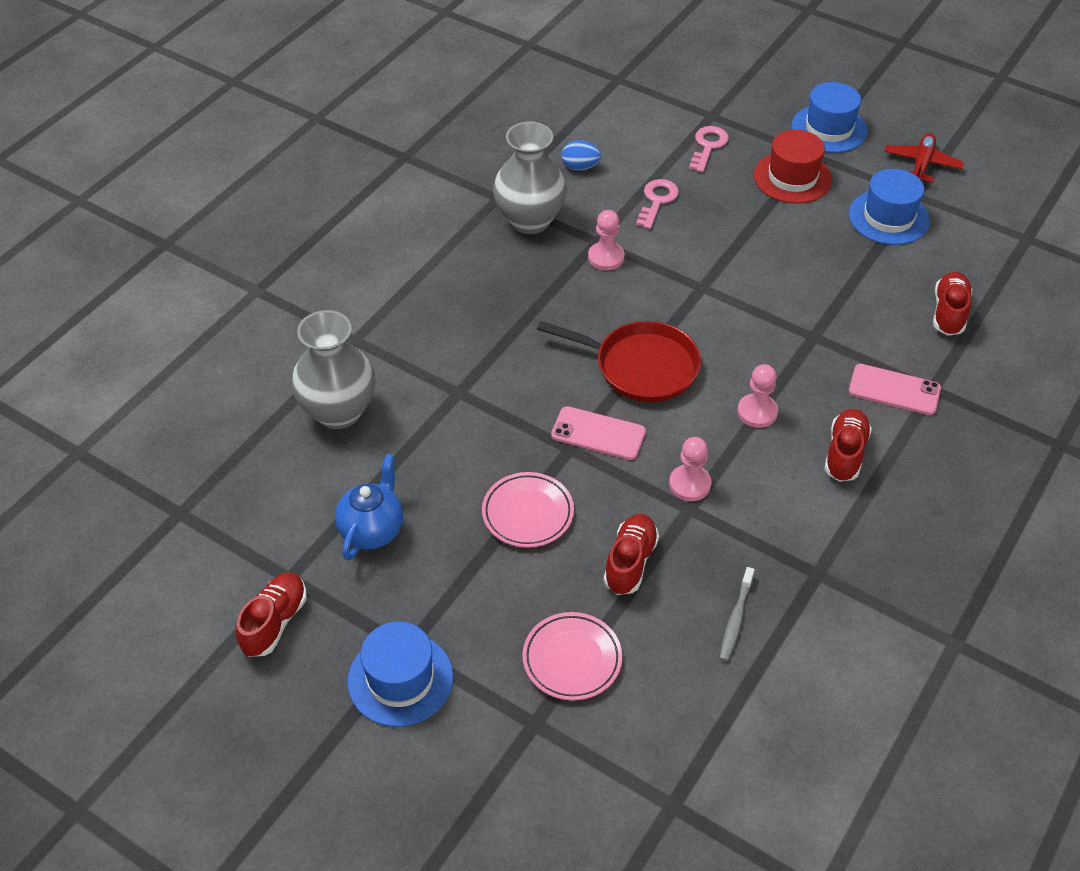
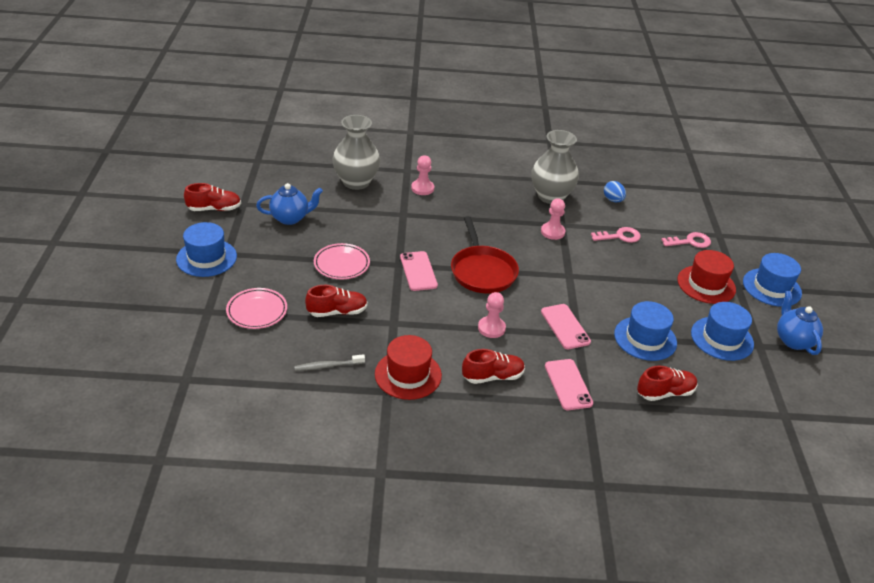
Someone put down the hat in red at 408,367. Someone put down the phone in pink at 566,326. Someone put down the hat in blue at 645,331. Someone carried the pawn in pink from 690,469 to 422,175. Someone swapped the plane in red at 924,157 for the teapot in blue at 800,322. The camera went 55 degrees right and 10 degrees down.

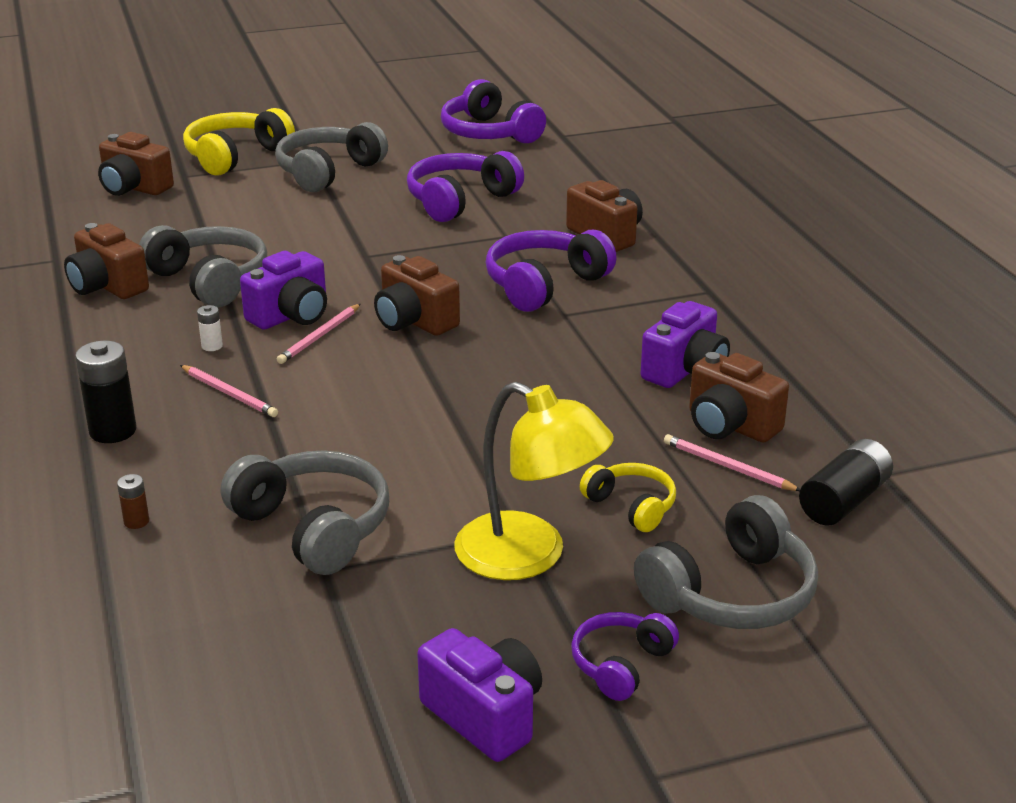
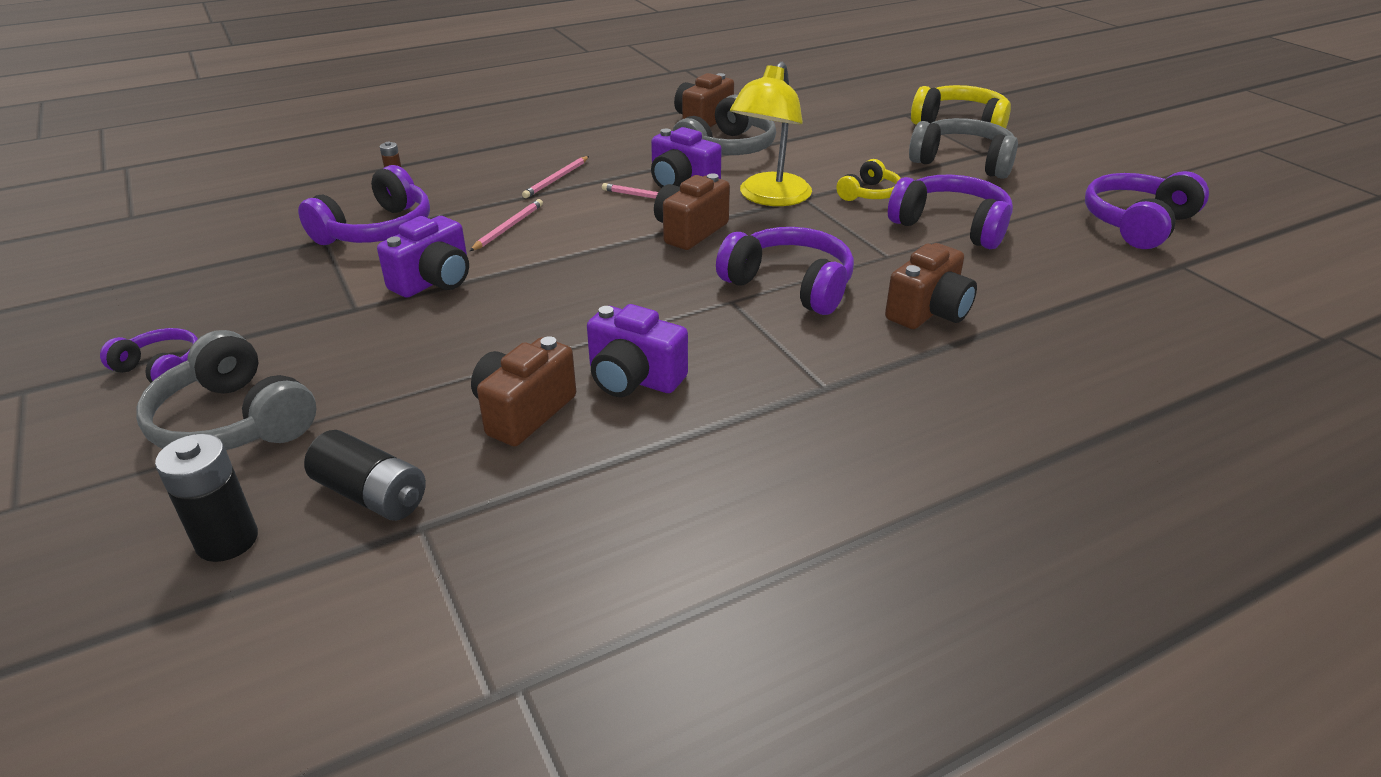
Someone took away the camera in brown at 136,164. Someone took away the battery in white at 210,328. Someone carried the battery in black from 105,392 to 206,498. Someone carried the camera in purple from 479,695 to 423,257. Someone carried the lamp in yellow from 534,481 to 771,134. Someone carried the headphones in yellow from 628,497 to 868,180. Someone carried the pencil in pink from 732,462 to 506,225. Someone repainted the headphones in grey at 305,512, which became the headphones in purple at 364,205. The camera went 80 degrees right and 5 degrees up.

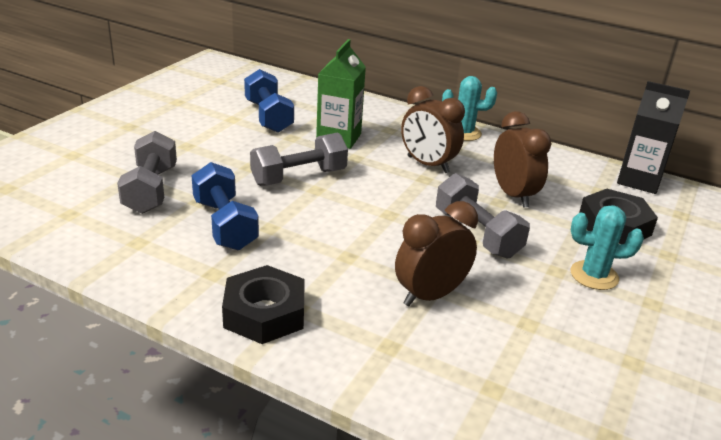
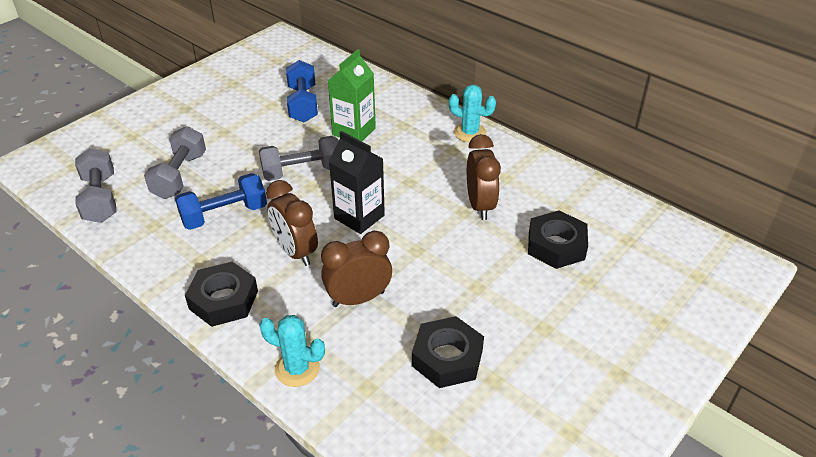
Someone put down the nut in black at 448,352. Someone carried the clock in brown from 433,129 to 292,223. Someone carried the dumbbell in grey from 483,215 to 95,185. Someone carried the cactus in turquoise from 607,247 to 292,351. Someone carried the carton in black from 653,137 to 357,182. Someone rotated the dumbbell in blue at 225,206 by 75 degrees clockwise. The camera went 15 degrees right and 10 degrees up.

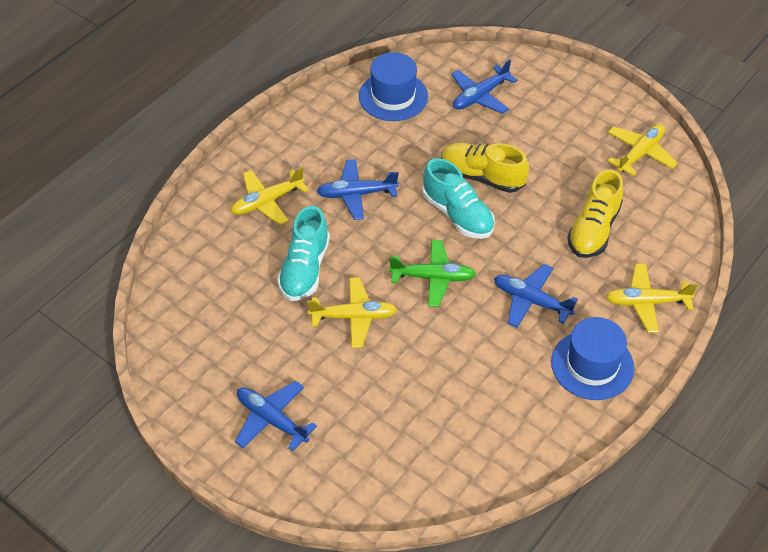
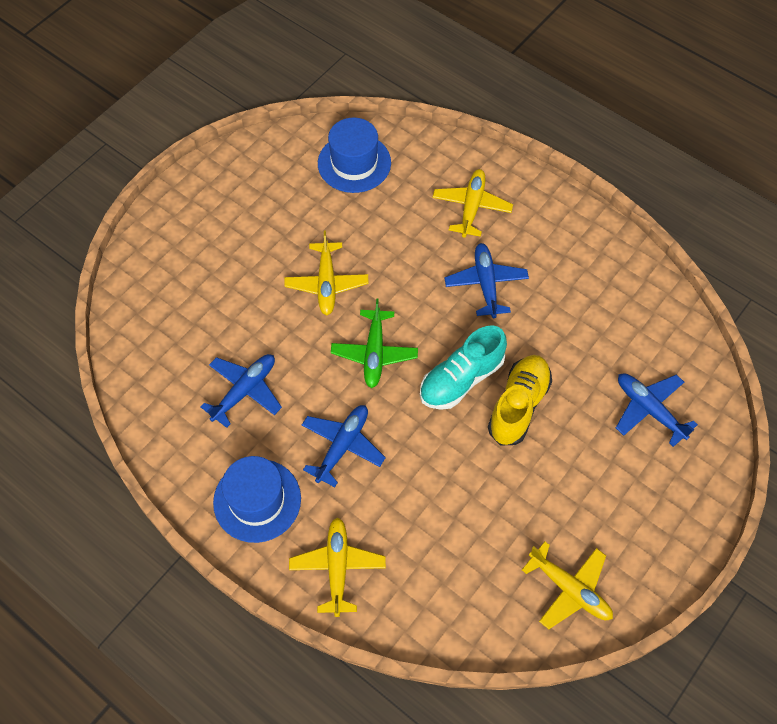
Someone took away the shoe in turquoise at 303,253. Someone took away the shoe in yellow at 595,213. Someone carried the plane in blue from 276,416 to 241,391. Someone carried the hat in blue from 393,86 to 354,155. Someone rotated the plane in yellow at 270,196 by 45 degrees clockwise. The camera went 90 degrees right and 10 degrees up.

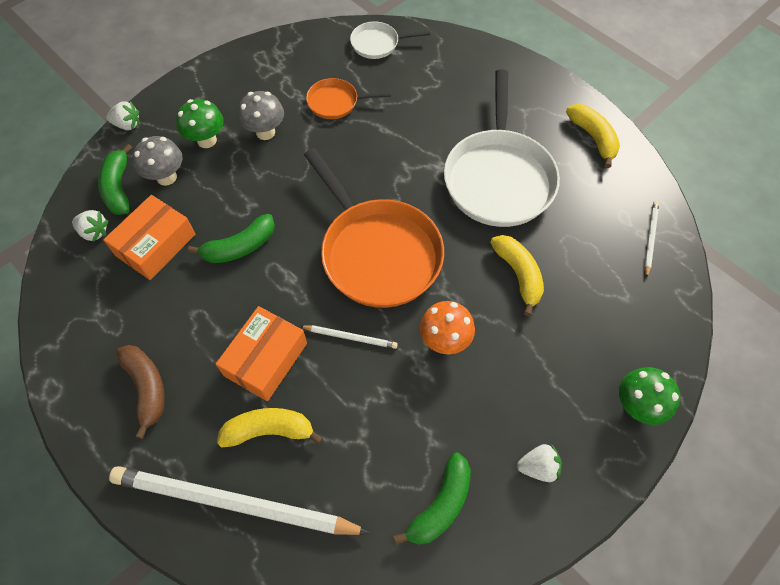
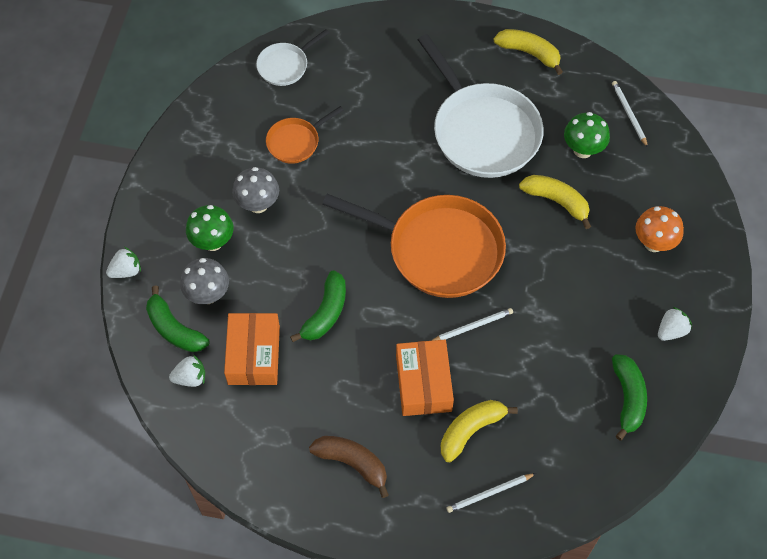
Someone carried the mushroom in orange from 447,327 to 659,229. Someone carried the mushroom in green from 649,396 to 587,135. Someone scaled the pencil in white at 239,500 by 0.42. The camera went 35 degrees left and 0 degrees up.

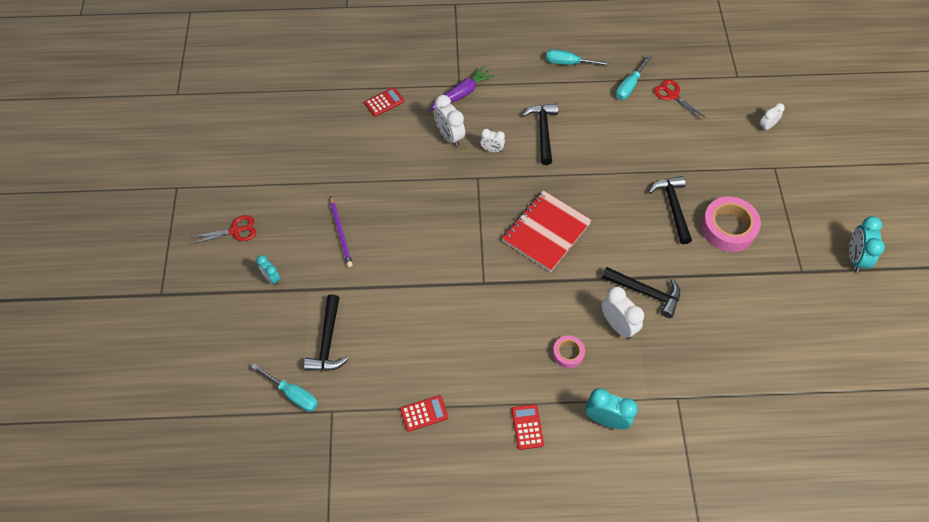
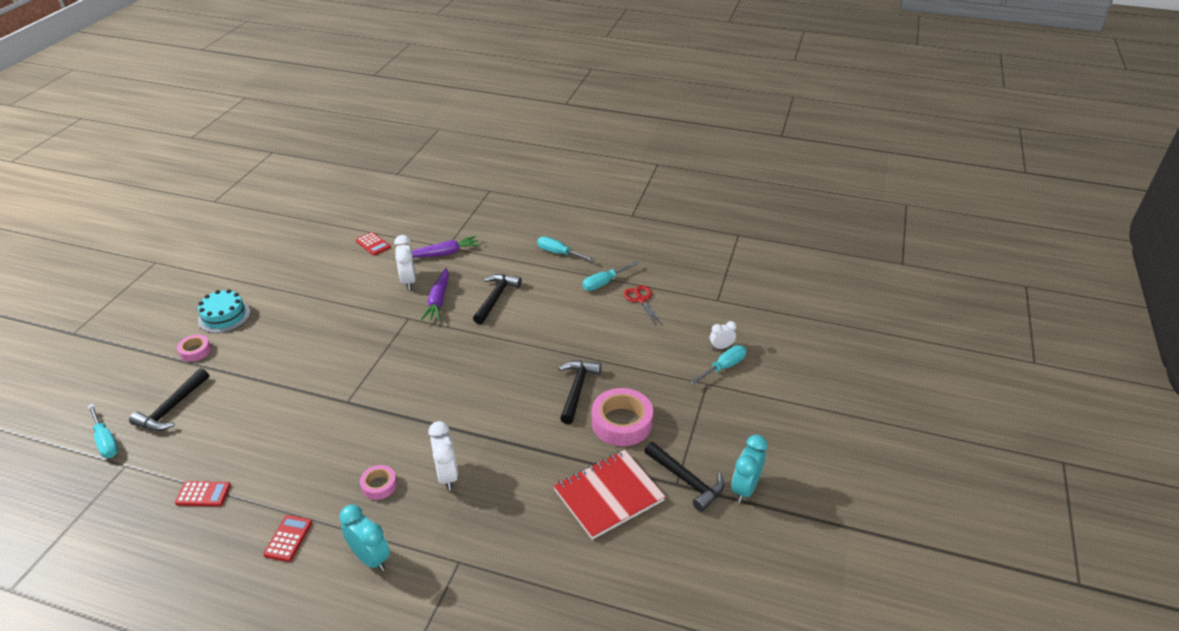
Someone took away the scissors in red at 223,229. Someone took away the clock in turquoise at 268,270. Someone took away the pencil in purple at 341,231. Someone put down the tape in pink at 194,348. Someone put down the cake in turquoise at 224,311. Someone put down the screwdriver in turquoise at 718,365. Someone carried the notebook in red from 547,231 to 610,495. Someone carried the hammer in black from 641,292 to 684,477. Someone swapped the clock in white at 492,140 for the carrot in purple at 435,294. Someone rotated the calculator in red at 384,102 by 60 degrees clockwise. The camera went 20 degrees right and 20 degrees down.

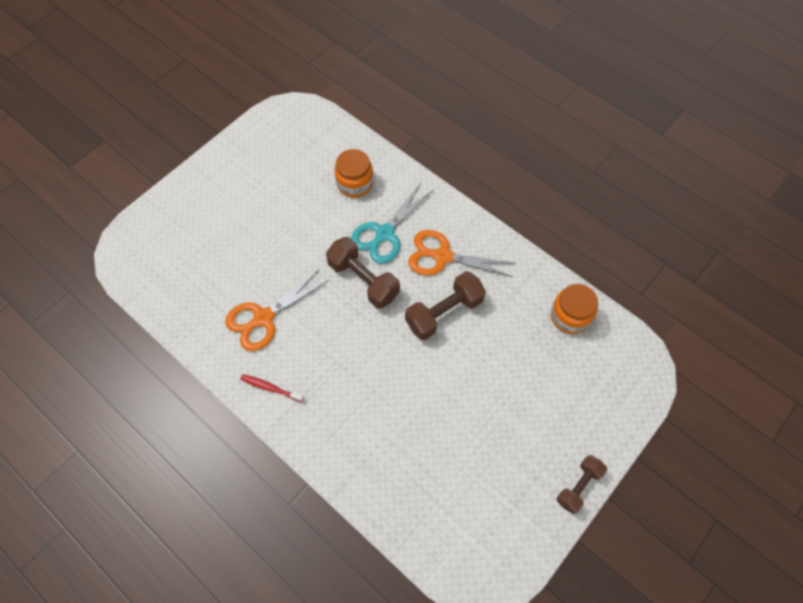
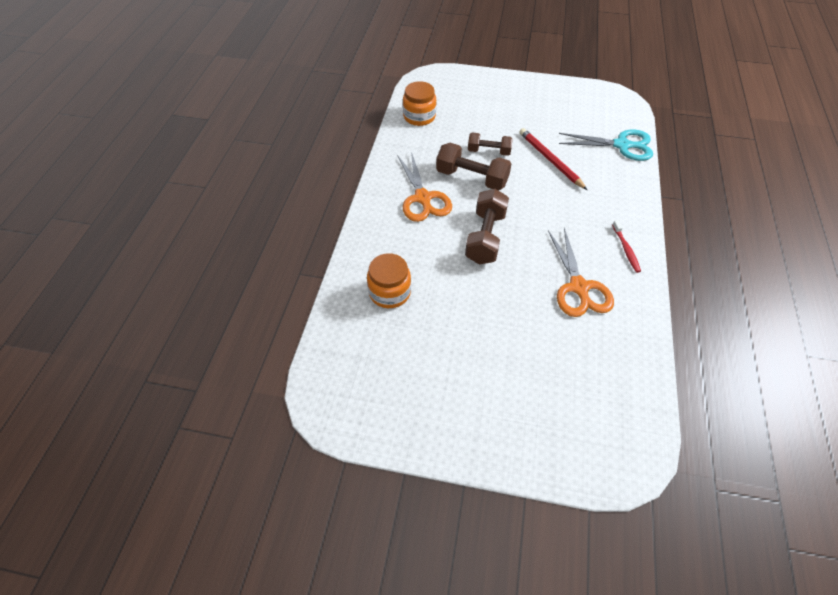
Someone put down the pencil in red at 553,159. Someone carried the scissors in turquoise from 392,223 to 606,145. Someone carried the dumbbell in brown from 582,484 to 490,144. Someone rotated the scissors in orange at 277,310 by 60 degrees clockwise. The camera went 120 degrees left and 10 degrees down.

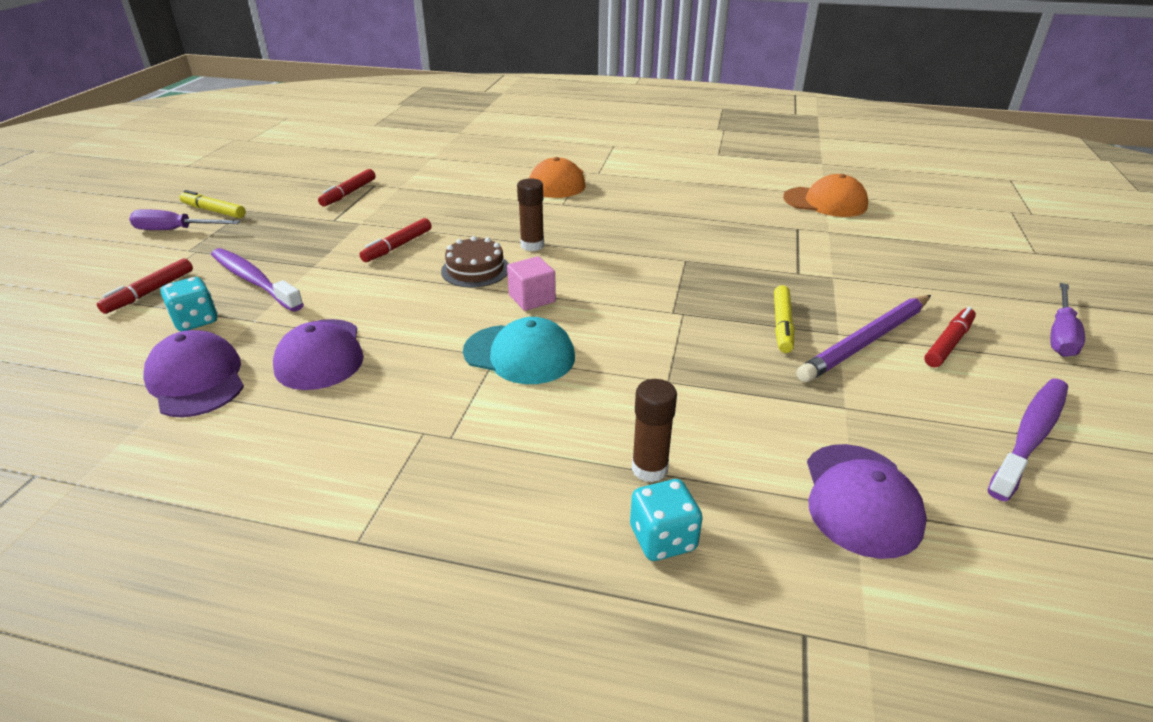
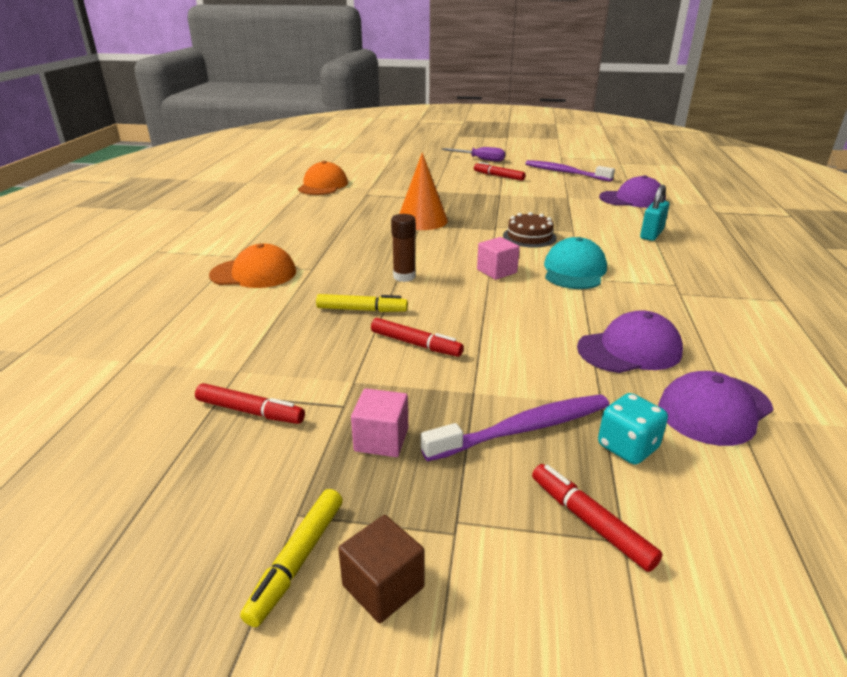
Someone took away the dice in turquoise at 666,520. Someone took away the pencil in purple at 863,338. Someone put down the cube in pink at 379,422. Someone put down the cone in orange at 423,191. Someone carried the cake in brown from 475,261 to 530,230. Someone carried the marker in yellow from 784,319 to 362,303. Someone swapped the screwdriver in purple at 184,219 for the cube in brown at 381,569. Someone swapped the glue stick in brown at 654,430 for the padlock in turquoise at 654,213. Someone rotated the marker in red at 145,286 by 150 degrees counterclockwise. Someone rotated the toothbrush in purple at 257,280 by 150 degrees counterclockwise. The camera went 95 degrees left and 5 degrees down.

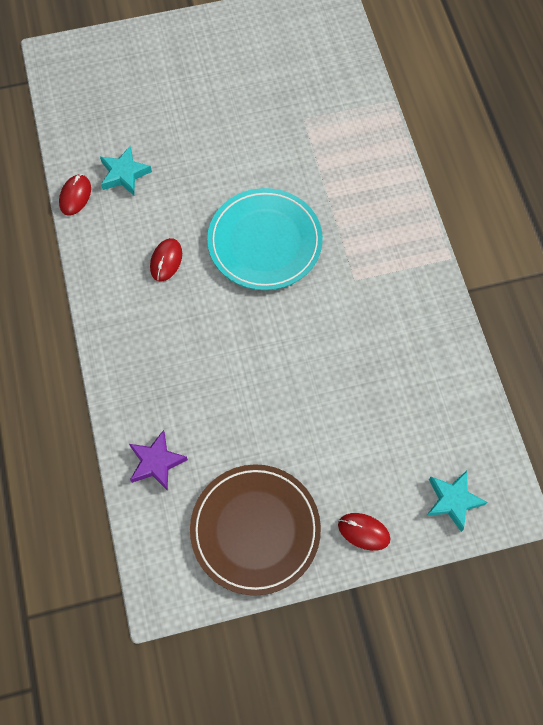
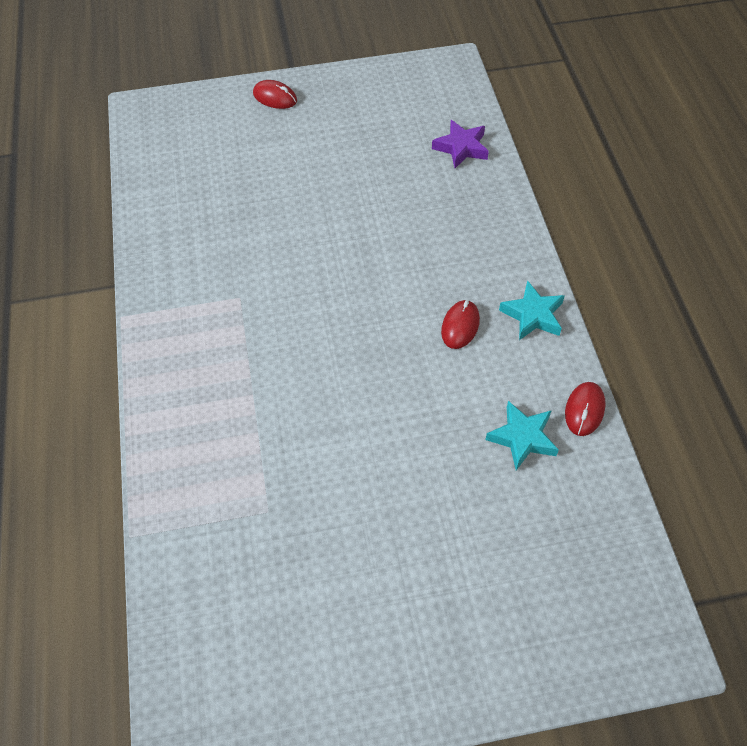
Someone took away the plate in brown at 255,530. Someone took away the plate in turquoise at 265,239. Someone carried the star in turquoise from 457,501 to 532,310. The camera went 175 degrees left and 10 degrees down.

